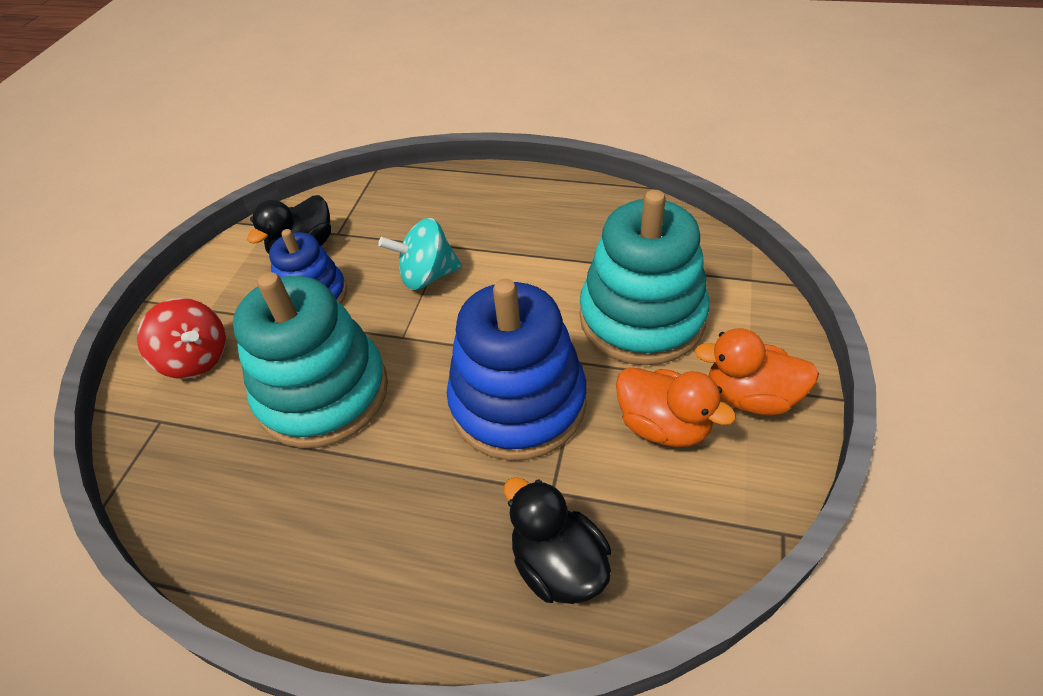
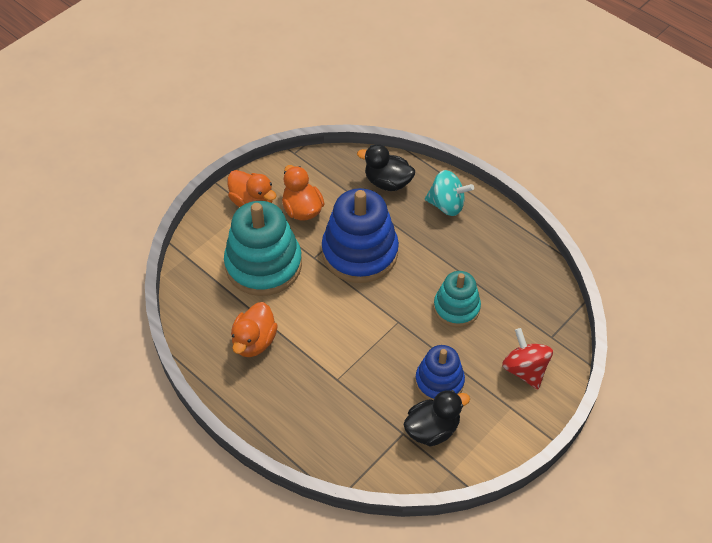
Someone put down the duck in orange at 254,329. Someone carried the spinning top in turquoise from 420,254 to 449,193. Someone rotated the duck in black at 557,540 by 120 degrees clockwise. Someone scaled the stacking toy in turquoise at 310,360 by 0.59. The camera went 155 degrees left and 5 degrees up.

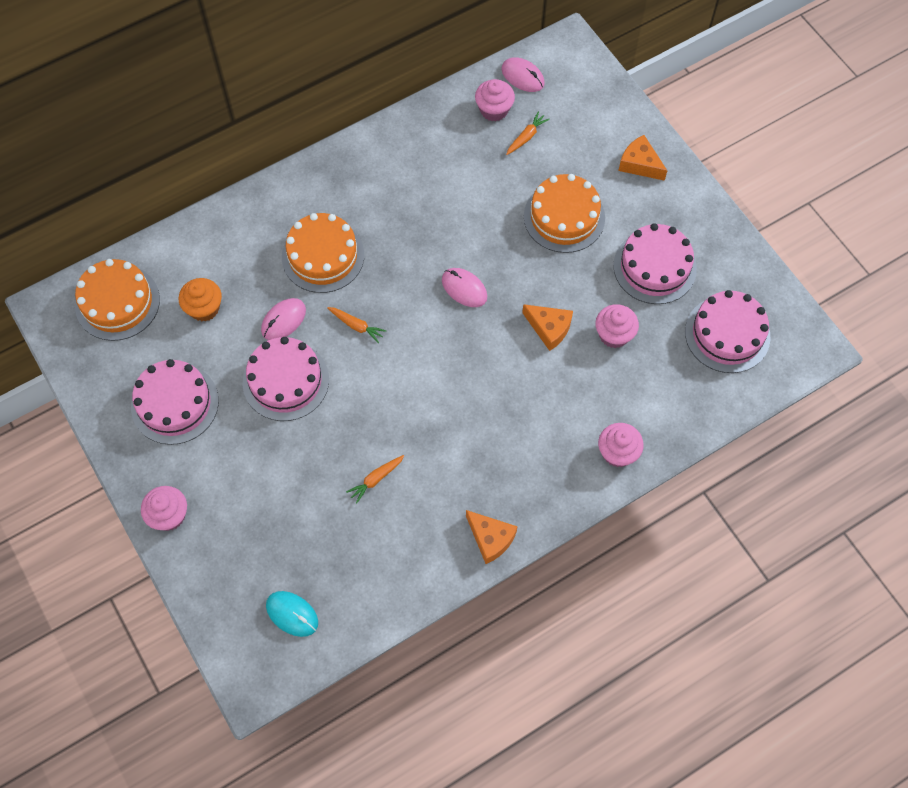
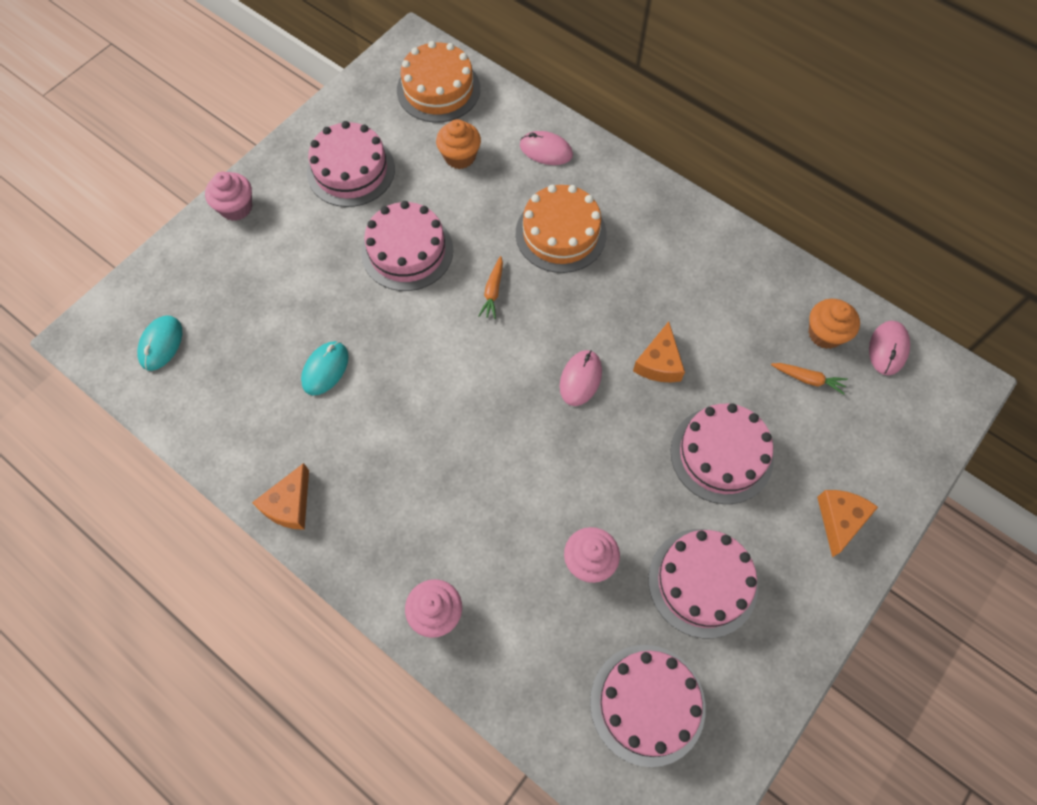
Someone carried the mouse in pink from 283,319 to 546,148. Someone carried the cheese in orange from 547,327 to 659,351. Someone swapped the carrot in orange at 375,479 for the mouse in turquoise at 325,368. Someone repainted the cupcake in pink at 495,100, which became the cupcake in orange at 834,324. Someone repainted the cake in orange at 564,213, which became the cake in pink at 722,453. The camera went 70 degrees right and 0 degrees up.

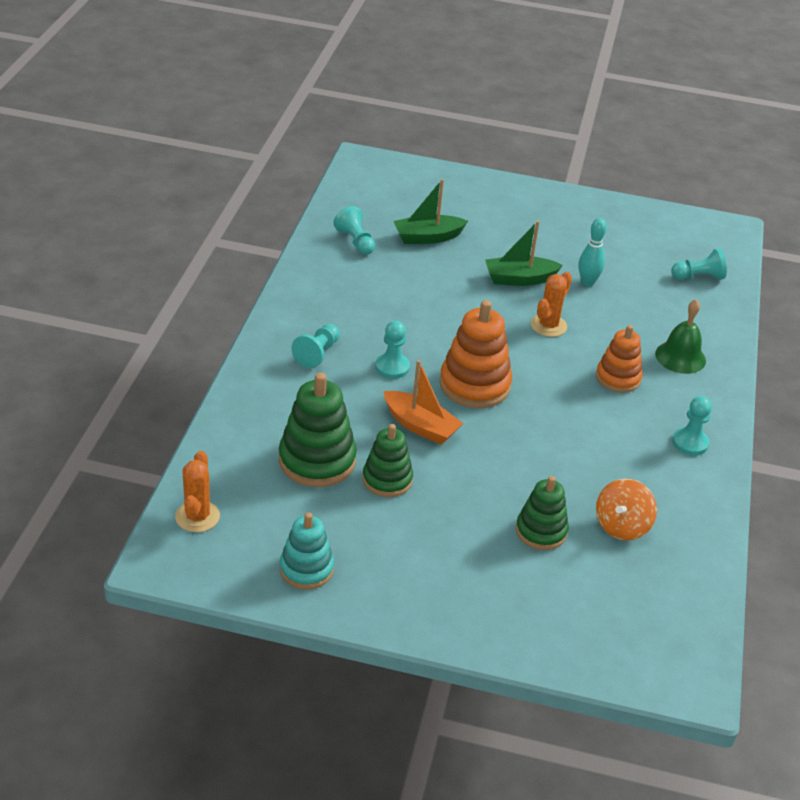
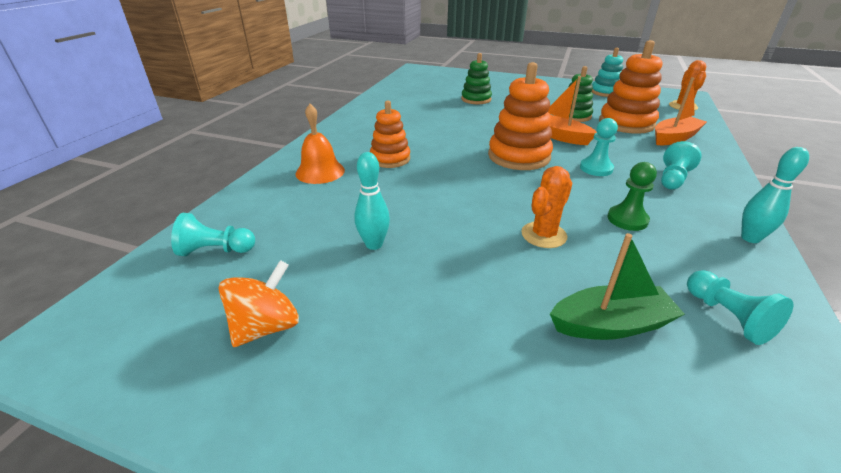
Someone took away the boat in green at 524,253. Someone took away the pawn in turquoise at 692,426. Someone put down the pawn in green at 632,196. Someone put down the boat in orange at 681,111. Someone put down the bowling pin in turquoise at 775,195. Someone carried the cactus in orange from 551,304 to 546,207. Someone carried the spinning top in orange from 626,509 to 259,303. Someone repainted the stacking toy in green at 318,429, which became the stacking toy in orange at 630,87. Someone repainted the bell in green at 680,336, which became the bell in orange at 320,144. The camera went 170 degrees left and 5 degrees down.

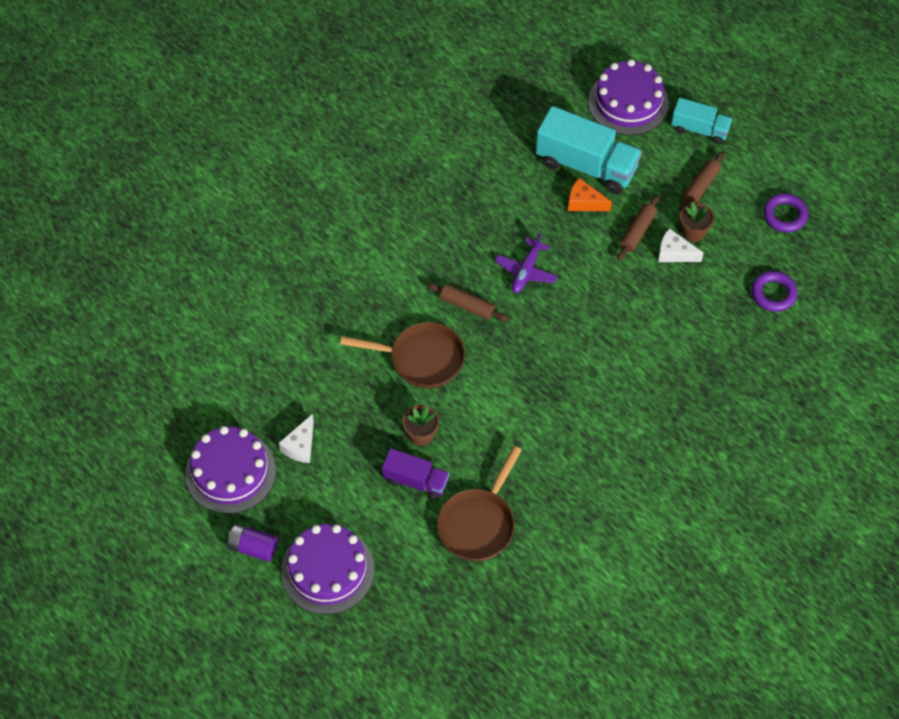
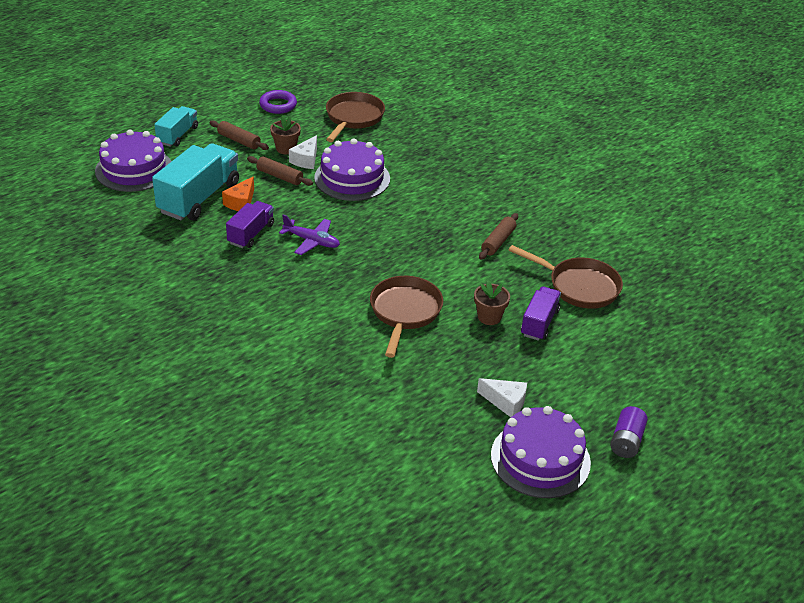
Someone put down the truck in purple at 250,224. Someone carried the cake in purple from 327,569 to 352,169. Someone carried the rolling pin in brown from 467,302 to 498,236. Someone swapped the ring in purple at 774,291 for the pan in brown at 355,117. The camera went 90 degrees left and 20 degrees down.

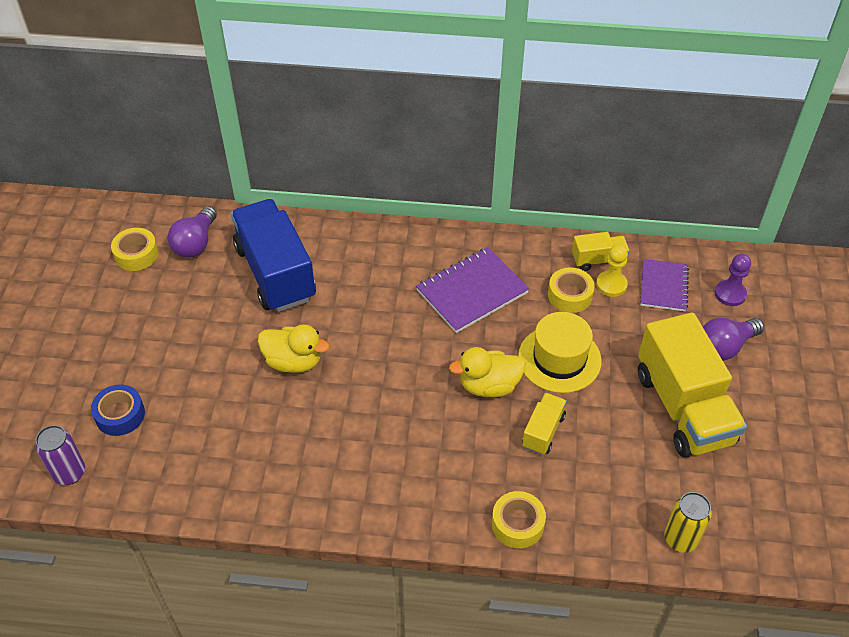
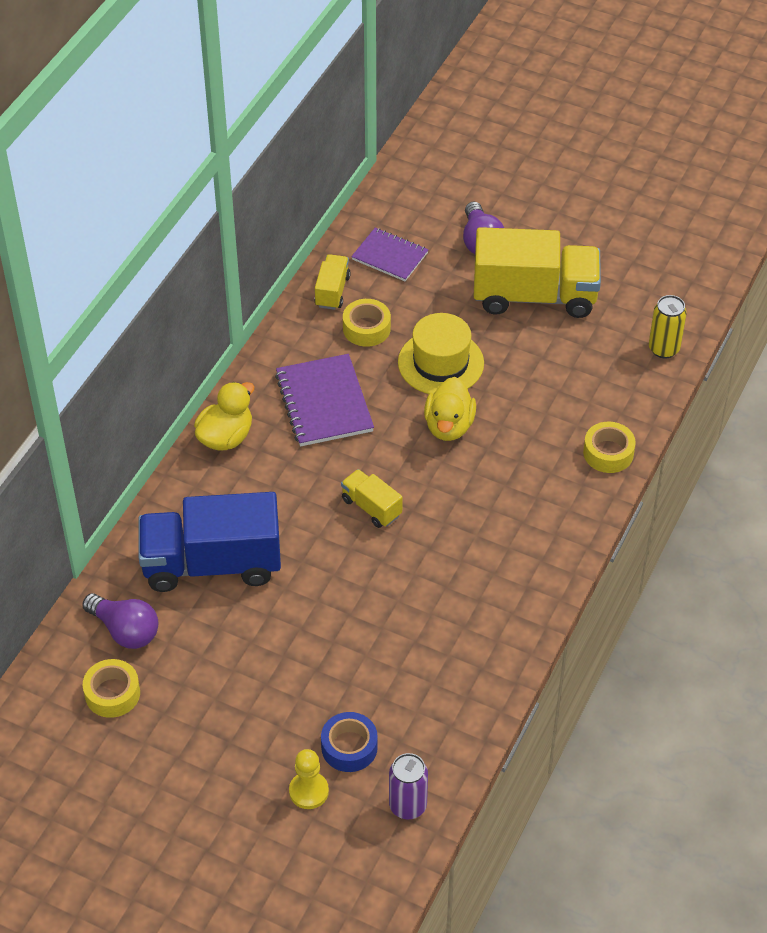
Someone took away the pawn in purple at 733,280. Someone carried the duck in yellow from 293,348 to 224,416. Someone carried the truck in yellow from 544,424 to 372,498. Someone carried the pawn in yellow from 612,270 to 309,779. The camera went 70 degrees left and 0 degrees up.

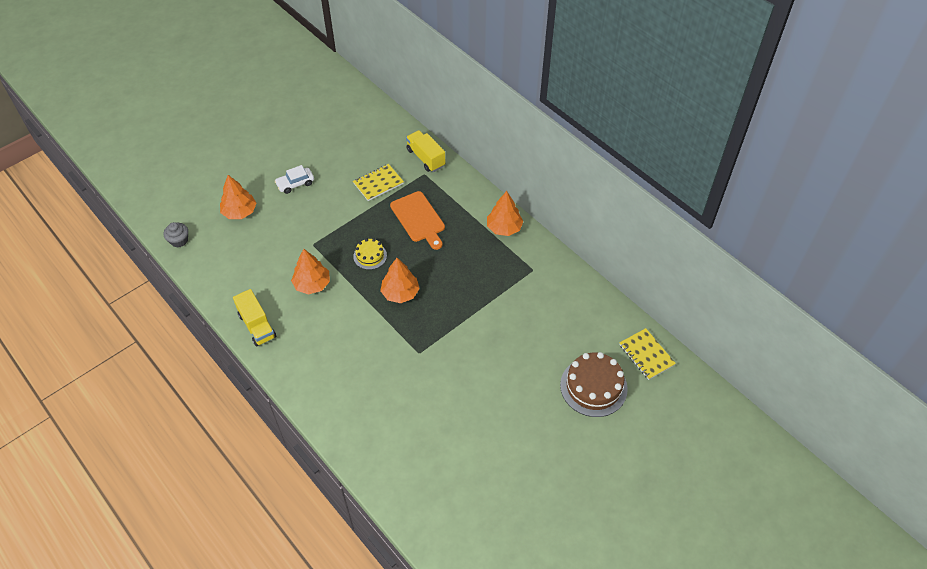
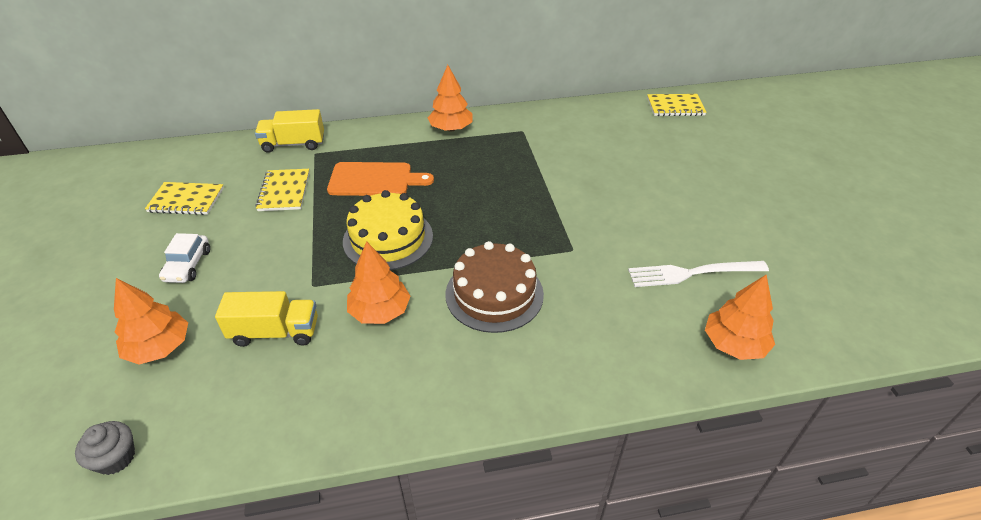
Someone put down the notebook in yellow at 184,198. Someone put down the fork in white at 698,274. Someone carried the truck in yellow from 254,317 to 266,319. Someone carried the tree in orange from 400,280 to 740,317. Someone carried the cake in brown from 594,384 to 494,287. Someone scaled the cake in yellow at 370,254 by 1.80. The camera went 60 degrees left and 10 degrees down.

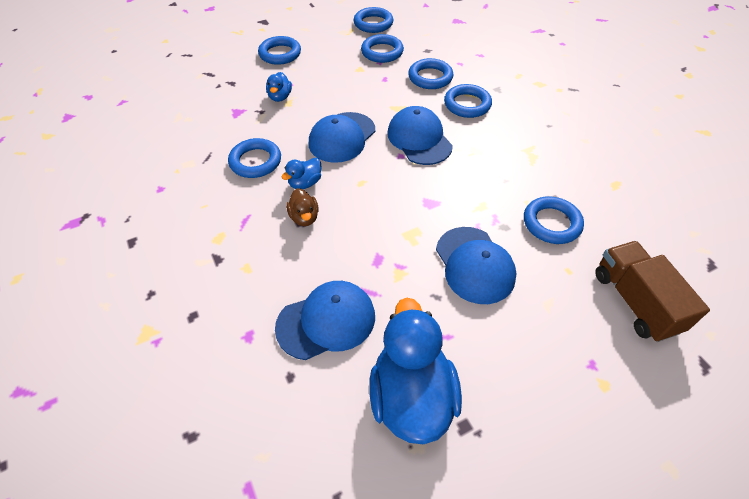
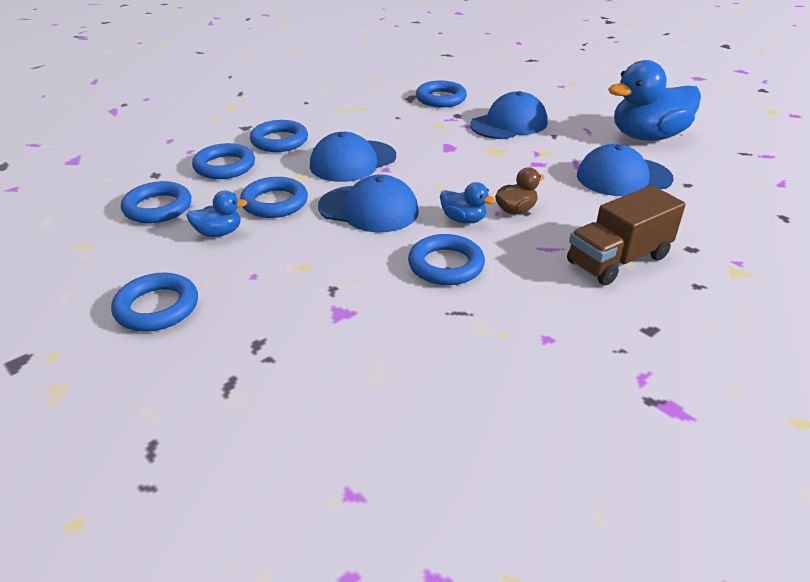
Someone carried the duck in blue from 279,87 to 217,214. Someone carried the ring in blue from 373,20 to 274,197. Someone carried the truck in brown from 652,291 to 626,235. Someone rotated the cap in blue at 325,320 by 60 degrees counterclockwise. The camera went 105 degrees left and 15 degrees down.

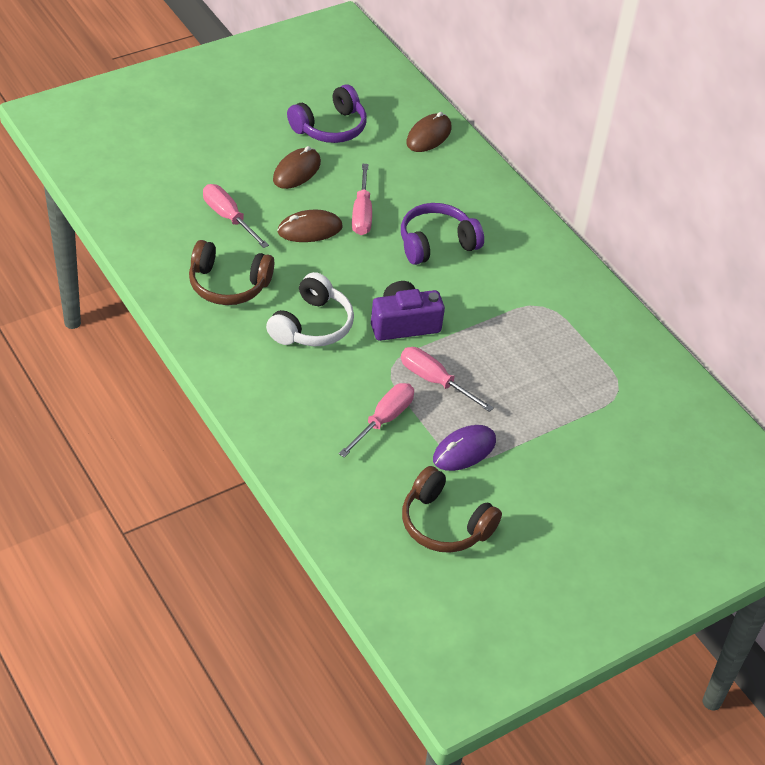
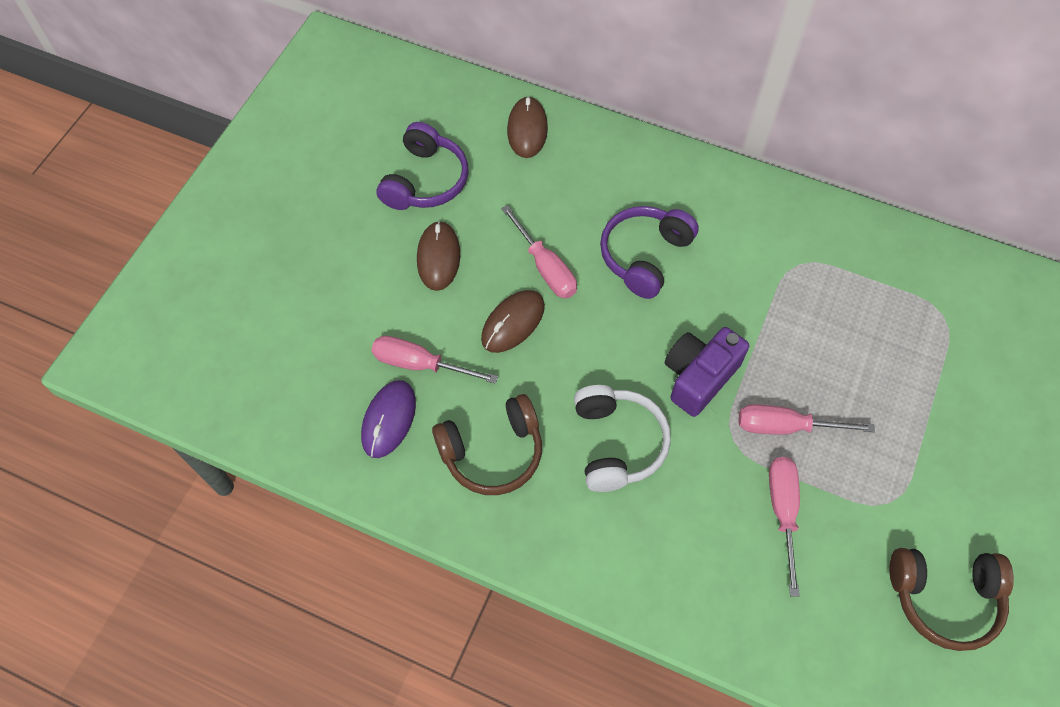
Someone carried the mouse in purple from 464,448 to 388,419. The camera went 30 degrees left and 15 degrees up.

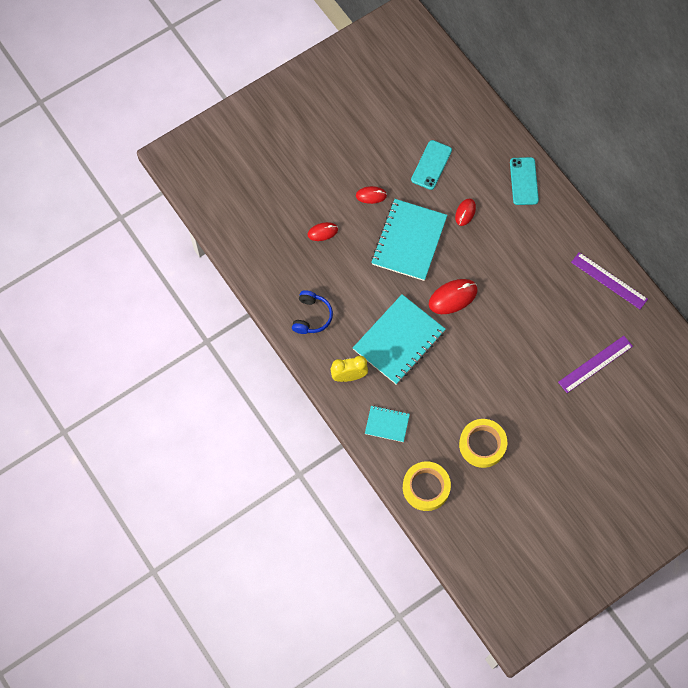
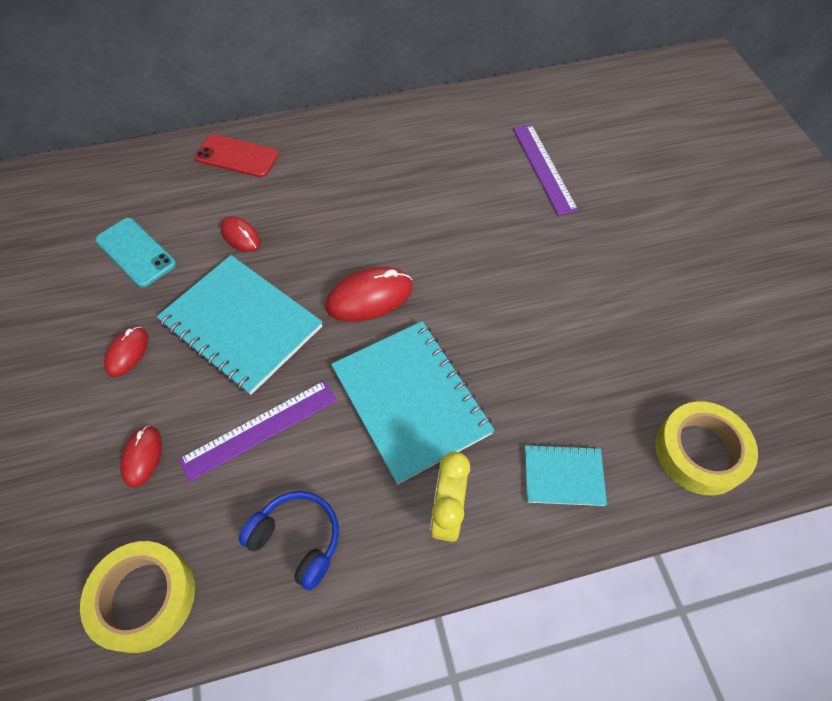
Someone carried the tape in yellow from 483,443 to 137,597. Someone carried the ruler in purple from 609,280 to 258,431. Someone repainted the phone in turquoise at 524,181, which became the phone in red at 236,156. Someone rotated the notebook in turquoise at 387,424 by 60 degrees clockwise. Someone rotated the mouse in red at 453,296 by 75 degrees clockwise. The camera went 70 degrees left and 10 degrees down.

